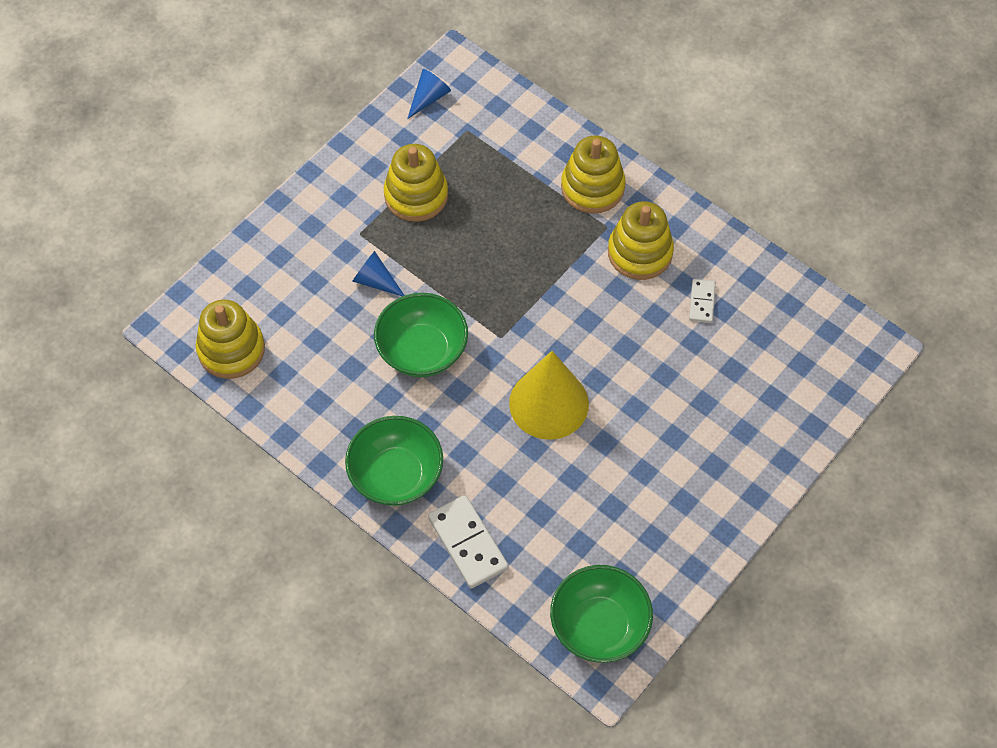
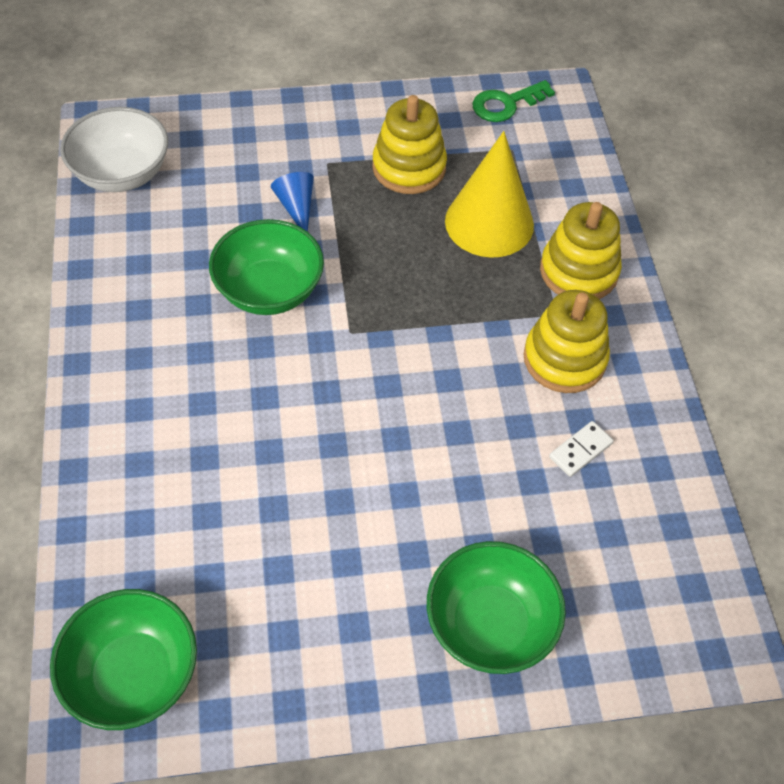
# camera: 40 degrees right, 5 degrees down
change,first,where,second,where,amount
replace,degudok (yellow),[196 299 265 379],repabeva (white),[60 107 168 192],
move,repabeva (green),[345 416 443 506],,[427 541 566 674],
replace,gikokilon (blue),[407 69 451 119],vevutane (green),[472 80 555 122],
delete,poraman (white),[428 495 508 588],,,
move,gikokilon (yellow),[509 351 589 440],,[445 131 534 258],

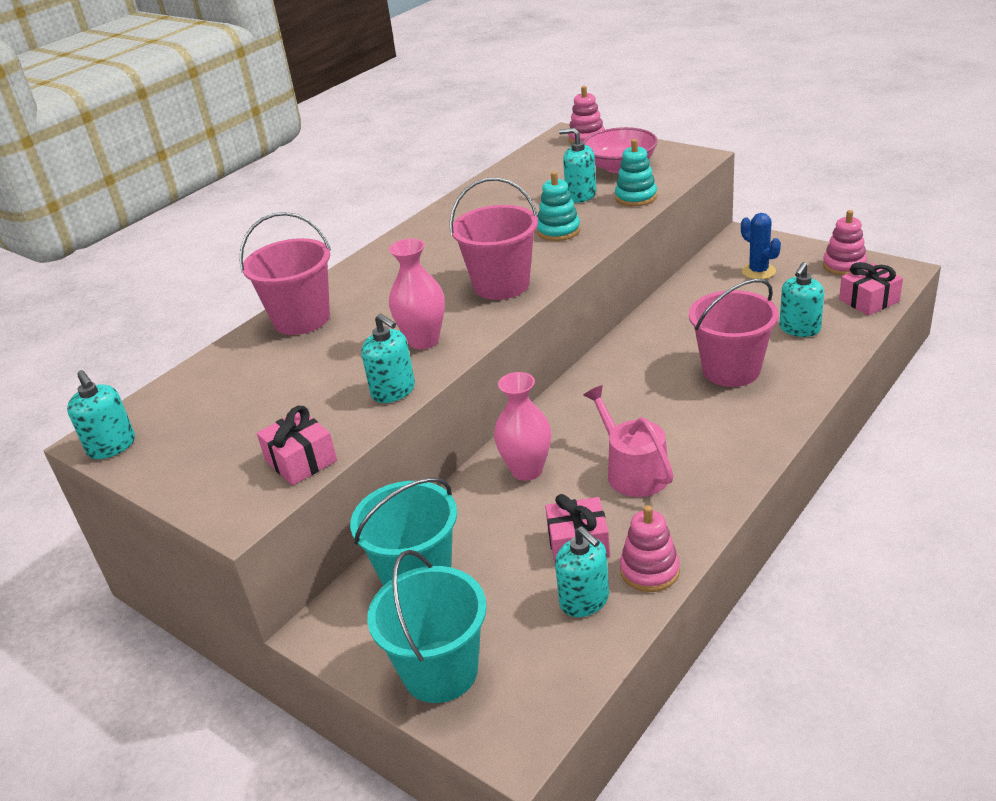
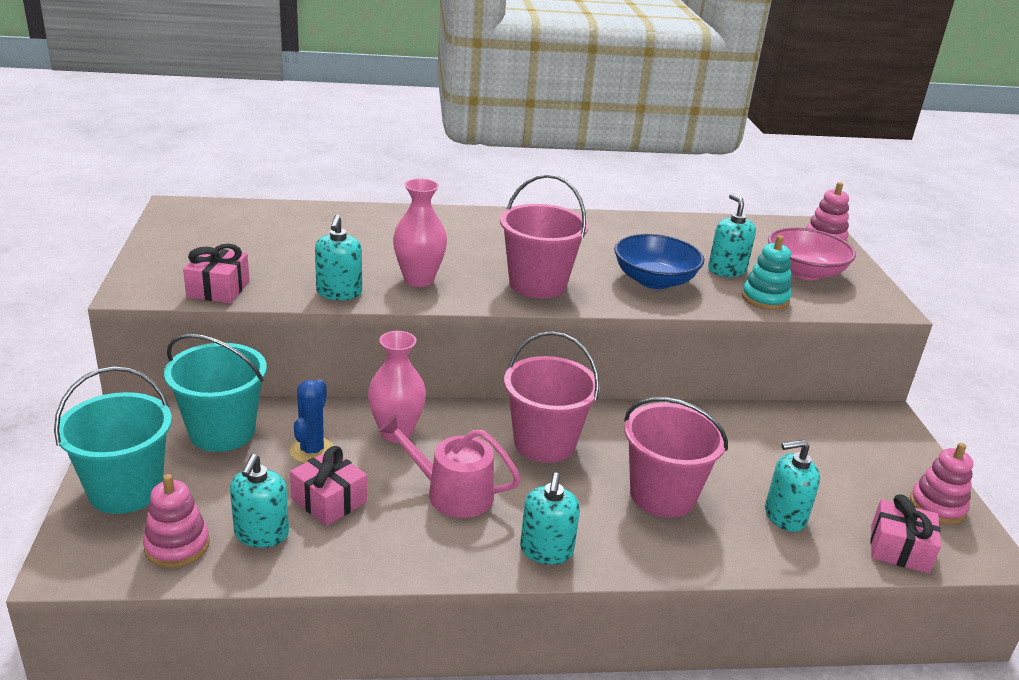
# camera: 40 degrees right, 5 degrees down
change,first,where,second,where,amount
move,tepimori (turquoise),[67 370 135 459],,[520 472 580 564],
move,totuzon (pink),[239 212 331 335],,[504 331 600 463],
replace,degudok (turquoise),[537 171 580 241],repabeva (blue),[614 234 704 289],
rotate,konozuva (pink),[583 385 674 497],,[379 415 521 518],90 degrees counterclockwise
move,degudok (pink),[620 505 680 592],,[143 474 210 568],
move,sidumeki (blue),[741 213 781 279],,[290 379 334 463],

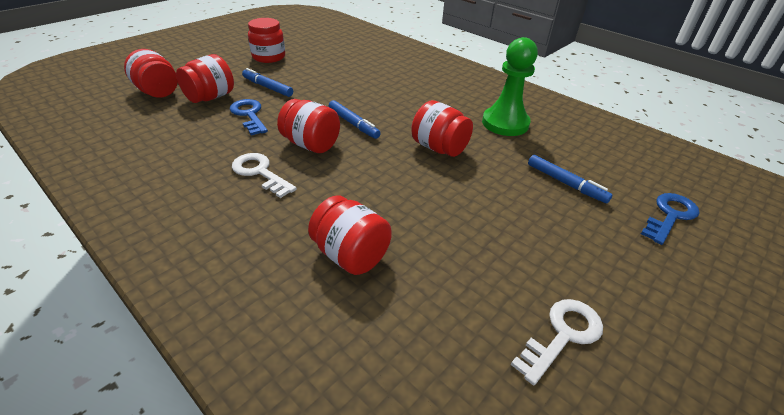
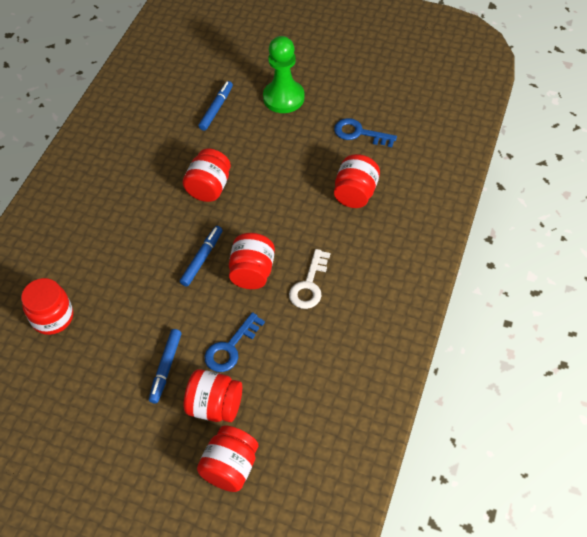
# camera: 110 degrees left, 15 degrees up
change,first,where,second,where,amount
move,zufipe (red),[248 18 285 63],,[21 278 73 335],
move,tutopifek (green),[482 37 538 136],,[263 36 304 113],
delete,vevutane (white),[511 299 603 385],,,
move,vevutane (blue),[641 193 699 245],,[334 118 397 147],

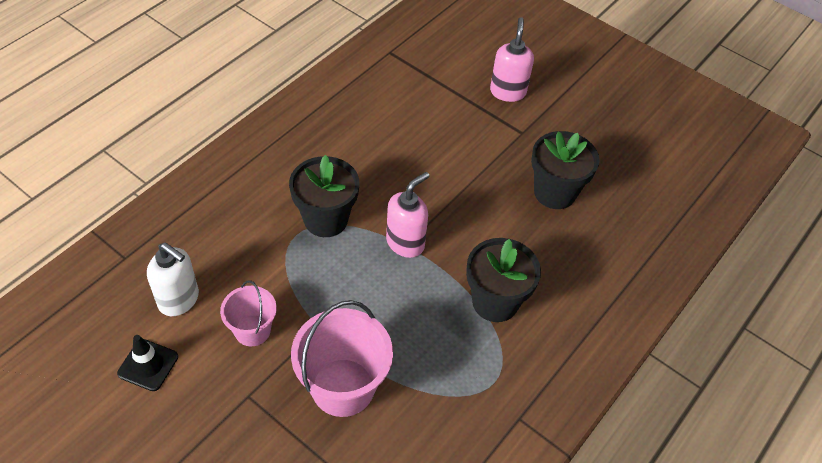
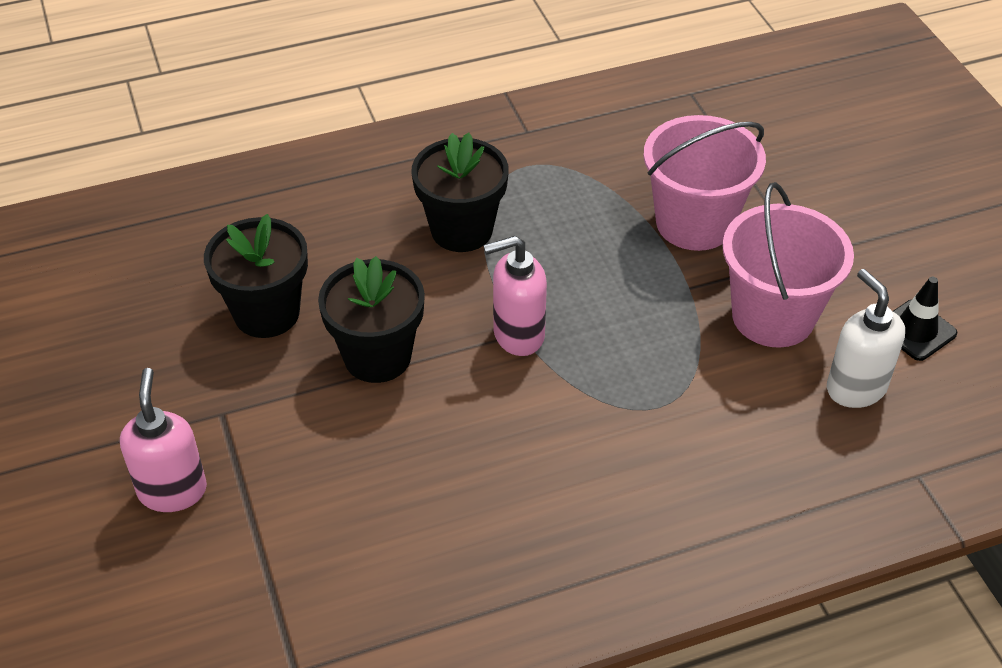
# camera: 145 degrees left, 5 degrees down
change,first,where,second,where,amount
resize,totuzon (pink),[220 280 277 346],,[722 182 854 348],x1.71
move,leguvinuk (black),[289 155 359 237],,[318 256 425 383],
rotate,tepimori (pink),[490 17 534 102],,[120 368 207 512],135 degrees clockwise

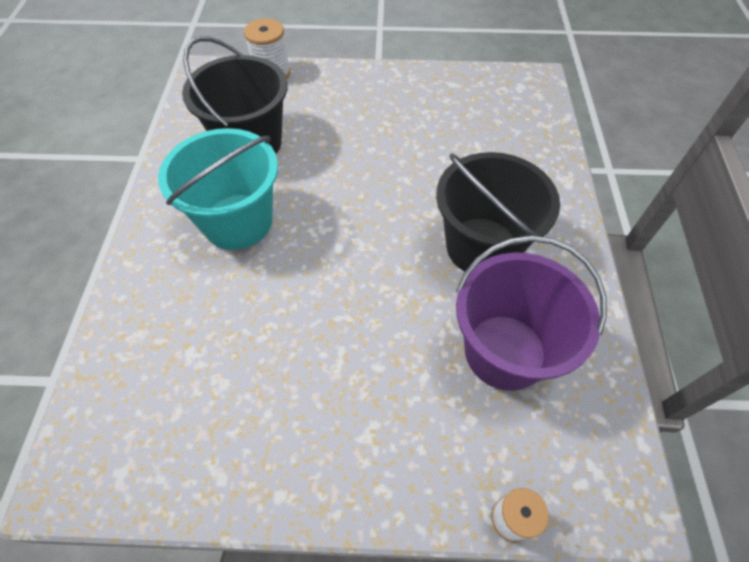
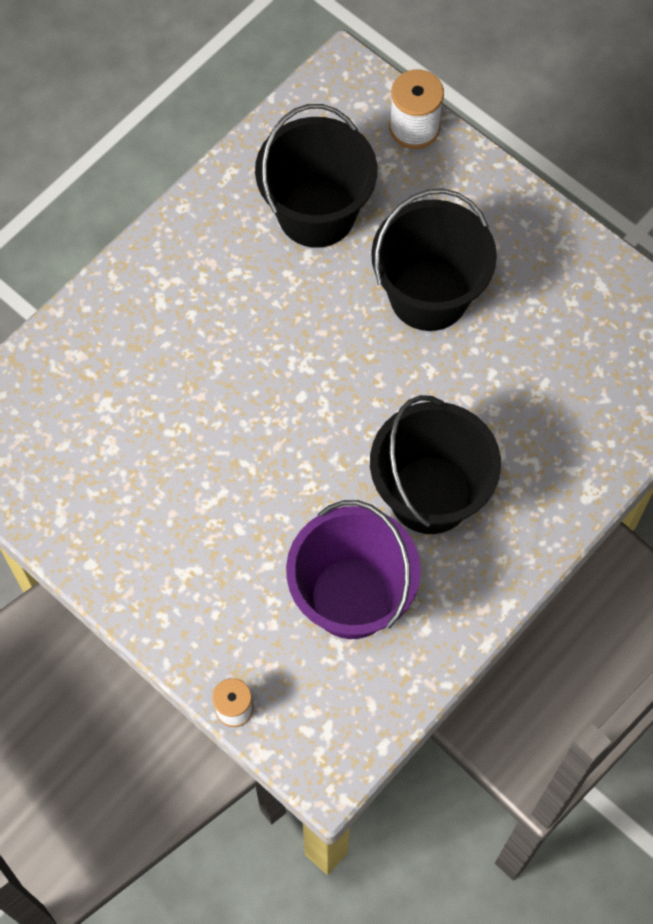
# camera: 40 degrees right, 10 degrees up
change,first,where,second,where,amount
delete,totuzon (turquoise),[158 128 278 250],,,
insert,,,totuzon (black),[371 189 497 331],

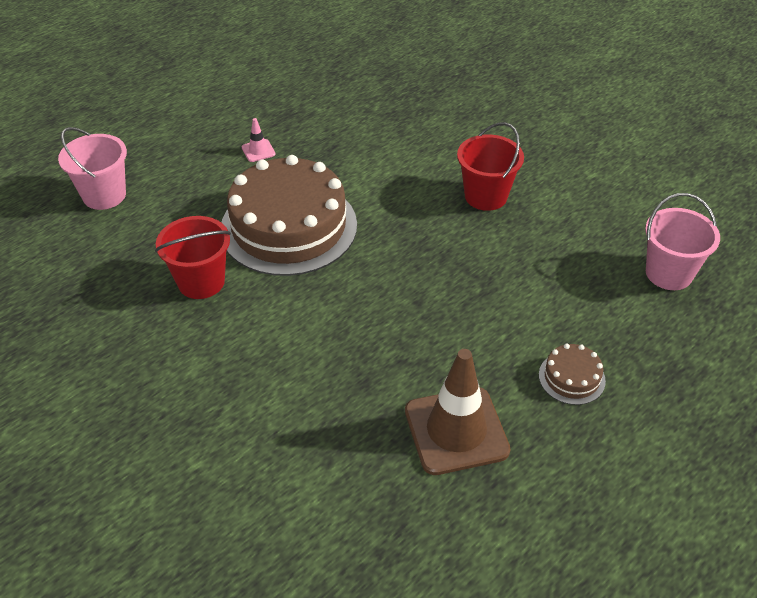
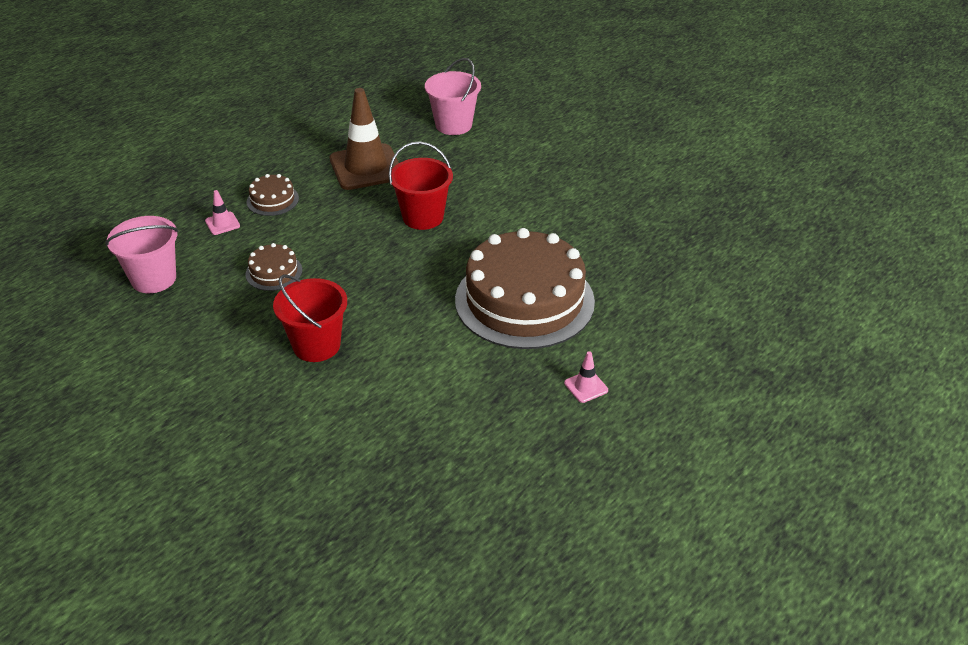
# camera: 175 degrees right, 5 degrees down
change,first,where,second,where,amount
move,totuzon (pink),[58 127 127 210],,[425 58 481 135],
move,totuzon (red),[155 216 231 299],,[389 141 453 230],
insert,,,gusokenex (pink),[205 190 240 235],
insert,,,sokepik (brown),[245 243 302 291],

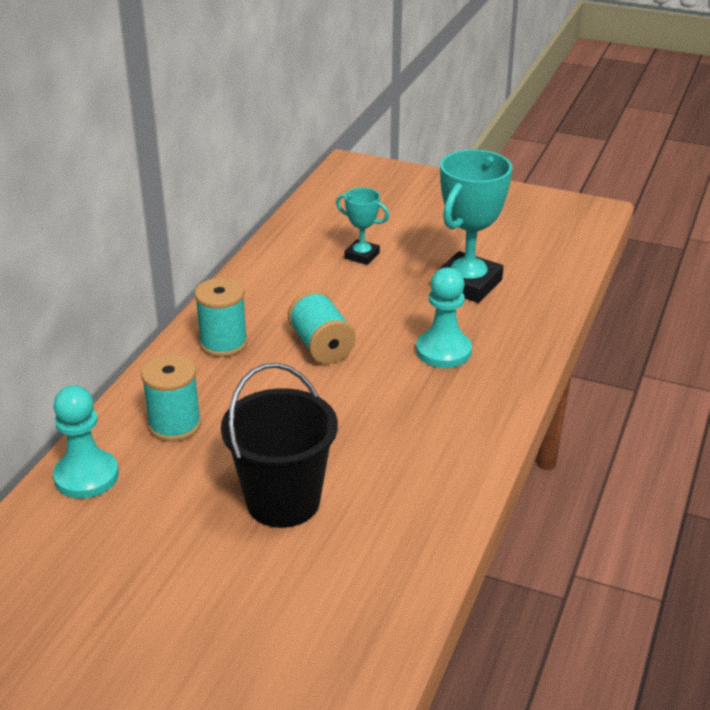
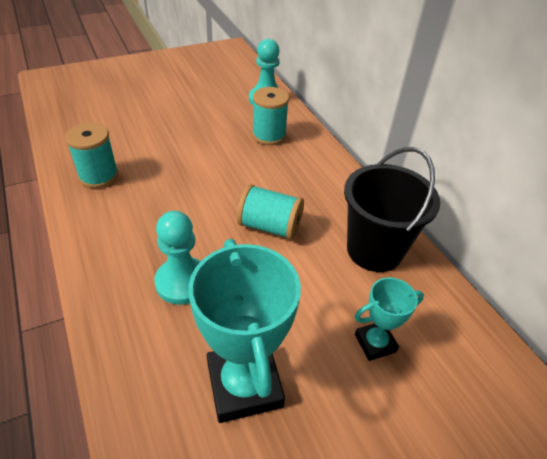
# camera: 130 degrees right, 10 degrees up
change,first,where,second,where,amount
move,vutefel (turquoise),[195 278 248 357],,[65 123 119 188],
move,totuzon (black),[221 363 338 528],,[344 147 440 272],

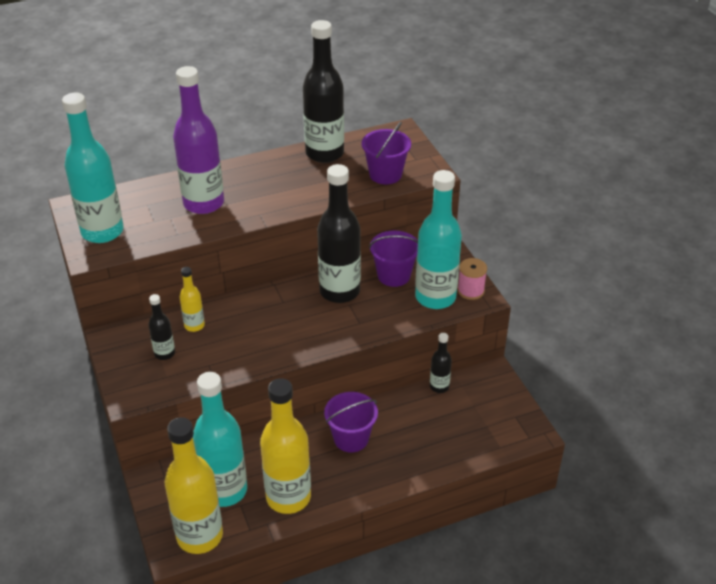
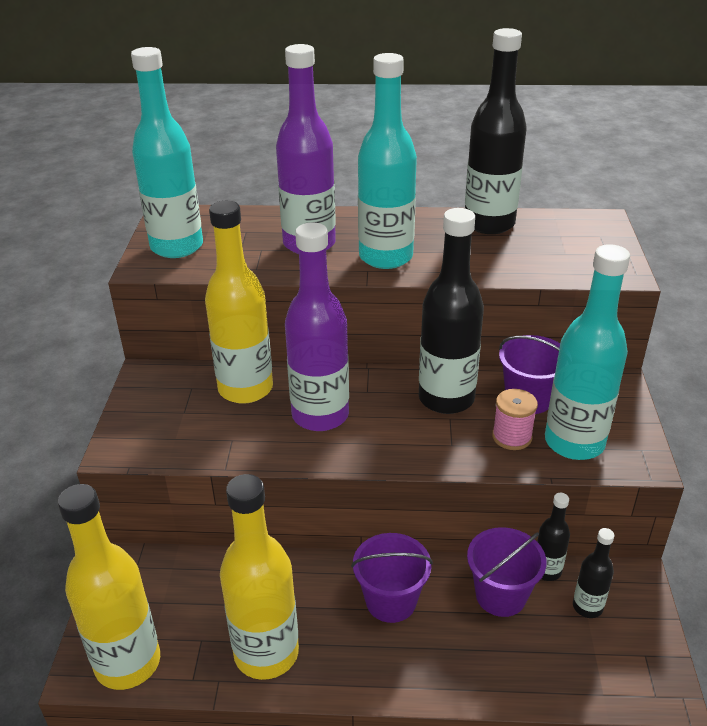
# camera: 25 degrees right, 5 degrees down
change,first,where,second,where,amount
move,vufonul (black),[148 294 175 360],,[573 528 614 618],
resize,vufonul (yellow),[180 267 205 332],,[205 201 273 404],x2.06
move,vufonul (turquoise),[193 372 247 507],,[358 53 417 269],
move,totuzon (purple),[361 122 411 184],,[467 527 547 617],
move,vutefel (pink),[457 258 487 300],,[492 389 538 450],
insert,,,vufonul (purple),[285 223 349 431],

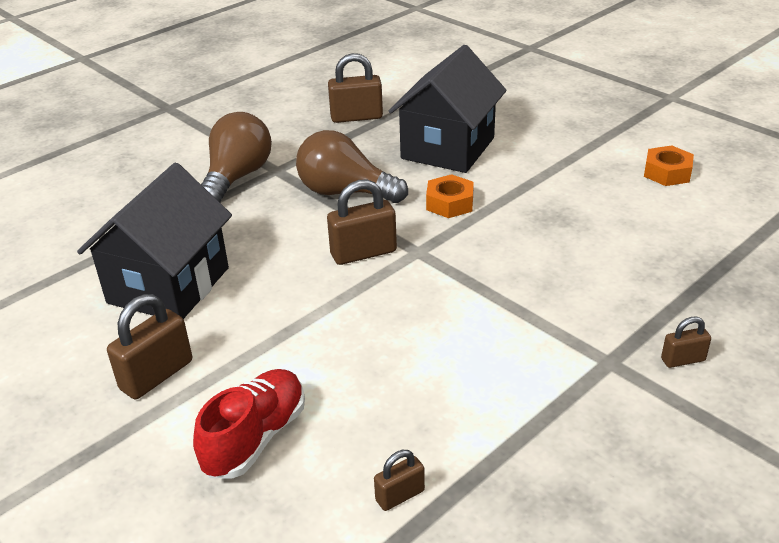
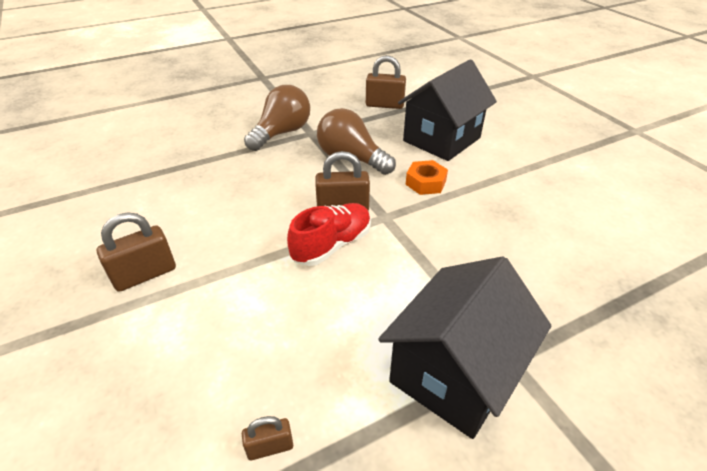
# camera: 15 degrees right, 5 degrees up
change,first,where,second,where,amount
move,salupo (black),[77 163 232 319],,[378 256 551 439],
move,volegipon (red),[193 369 305 479],,[287 203 371 266],
delete,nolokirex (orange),[644 145 694 186],,,
delete,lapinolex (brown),[661 317 711 368],,,

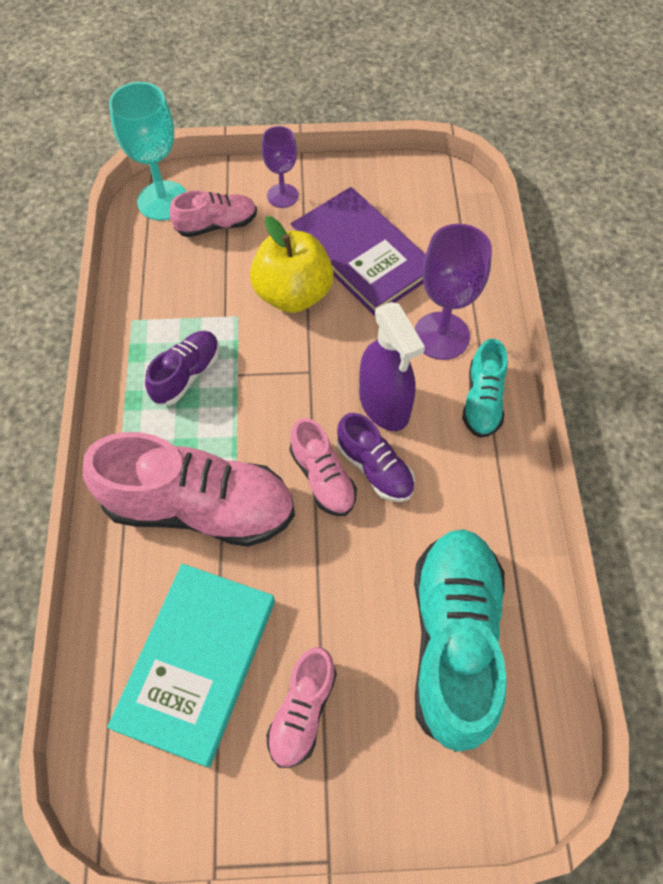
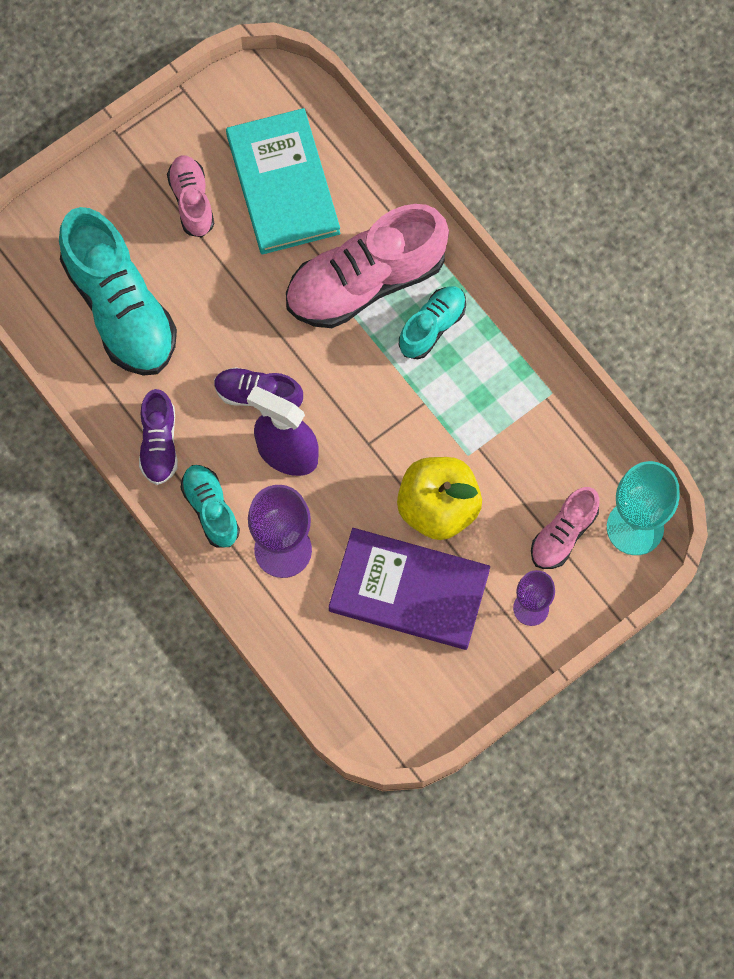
# camera: 145 degrees right, 10 degrees up
change,first,where,second,where,amount
move,volegipon (purple),[145 331 219 405],,[139 389 178 485],
delete,volegipon (pink),[290 418 357 516],,,
insert,,,volegipon (turquoise),[399 286 466 359],

